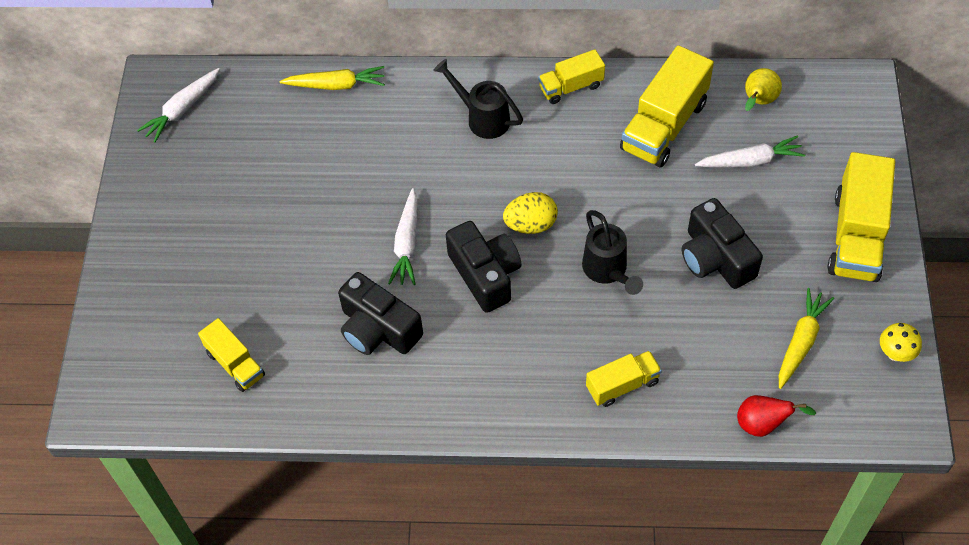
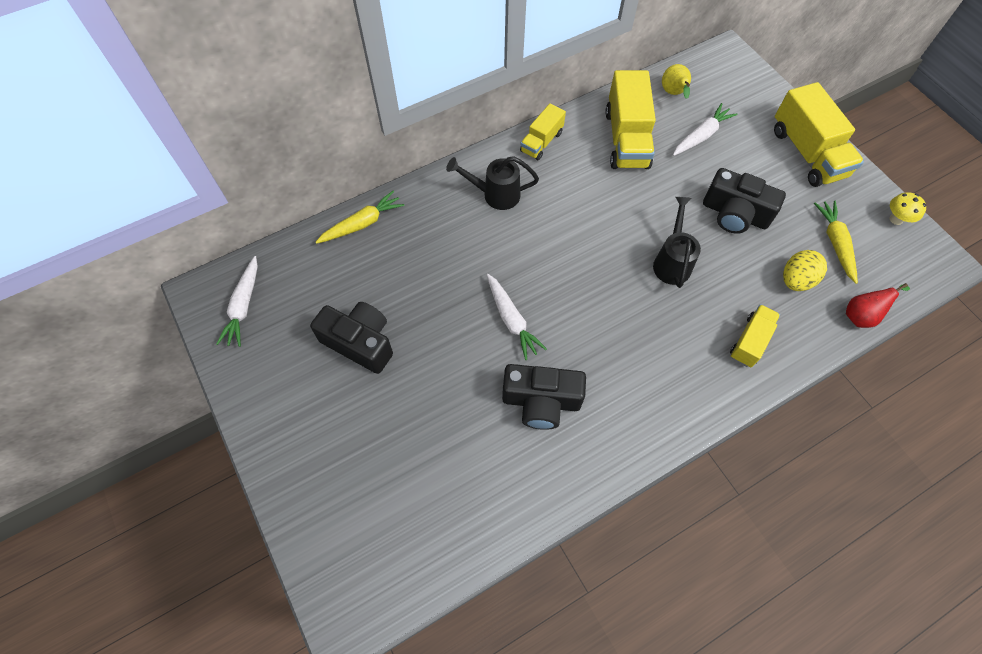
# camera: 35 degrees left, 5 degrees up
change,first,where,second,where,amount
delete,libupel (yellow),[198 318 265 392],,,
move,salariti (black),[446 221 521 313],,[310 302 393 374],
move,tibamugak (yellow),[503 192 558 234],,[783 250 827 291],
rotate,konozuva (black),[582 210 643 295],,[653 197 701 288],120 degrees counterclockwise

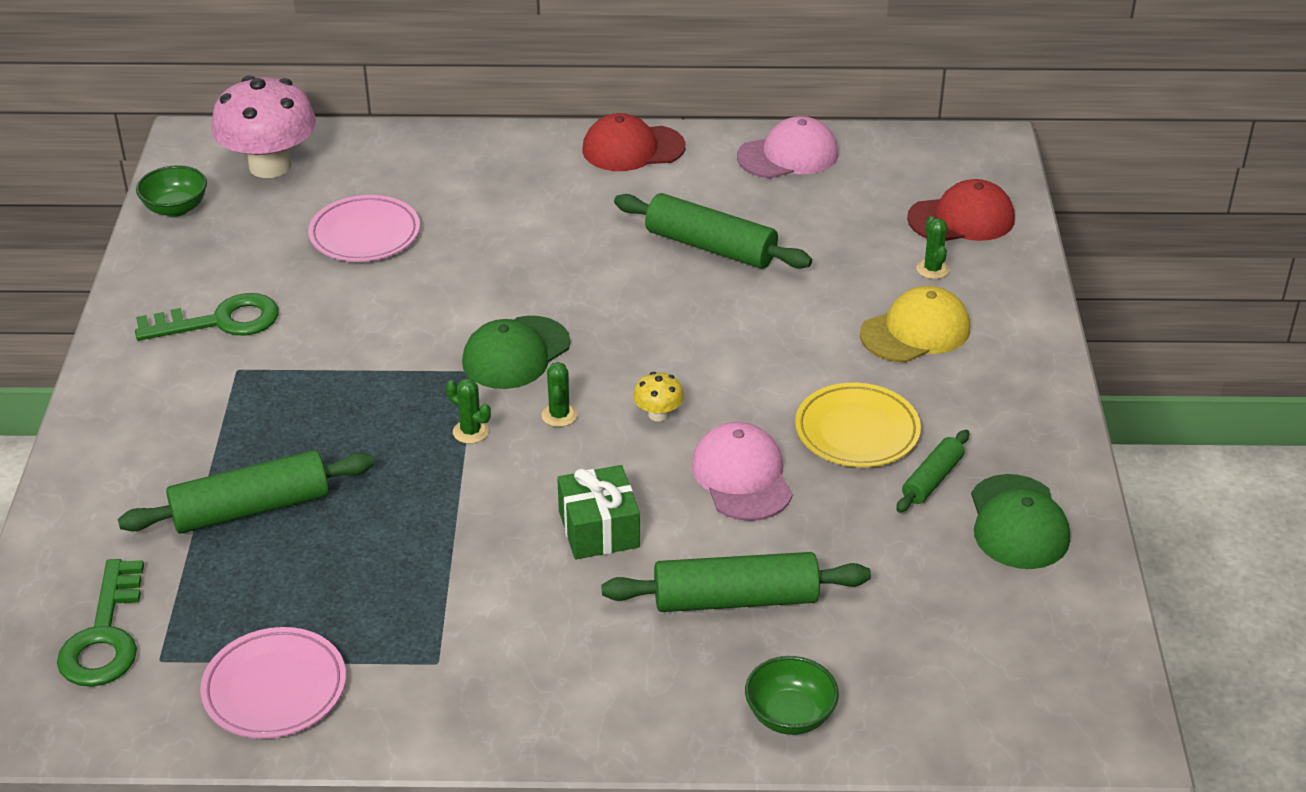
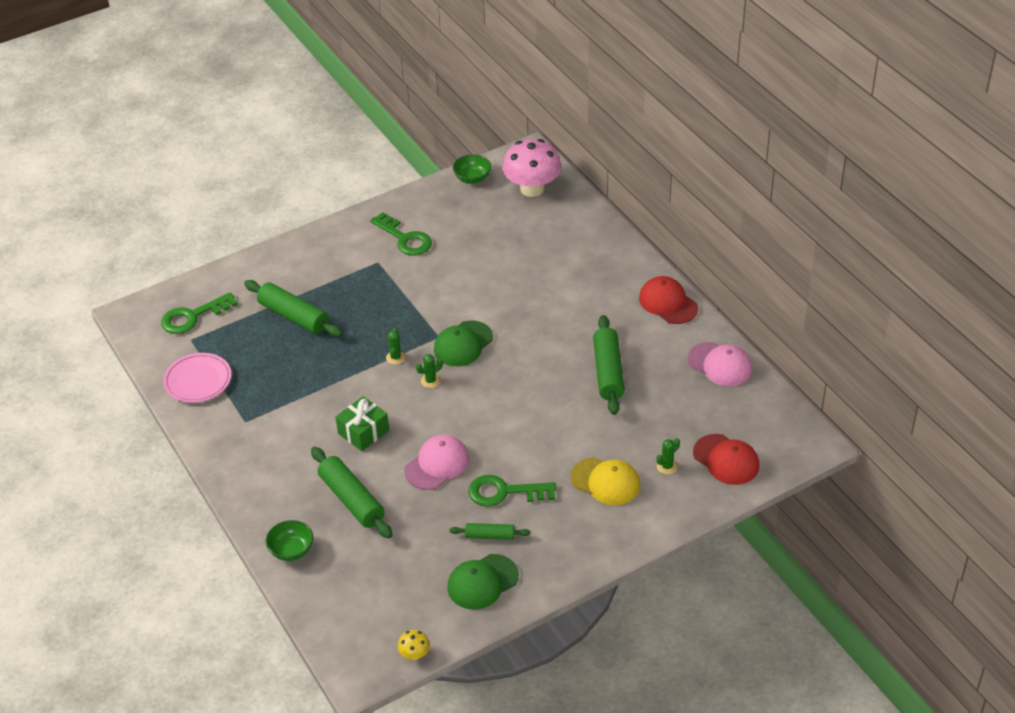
# camera: 60 degrees right, 5 degrees up
change,first,where,second,where,amount
delete,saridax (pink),[308 195 420 262],,,
rotate,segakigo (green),[462 316 570 389],,[434 321 493 366],60 degrees counterclockwise
move,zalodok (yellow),[633 372 684 422],,[398 630 430 660],
replace,saridax (yellow),[795 383 921 467],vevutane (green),[468 475 556 507],

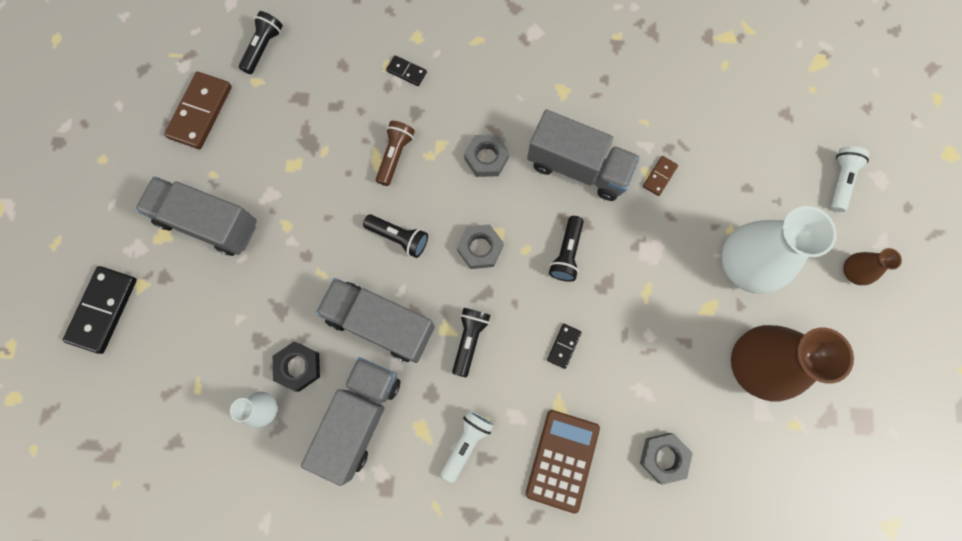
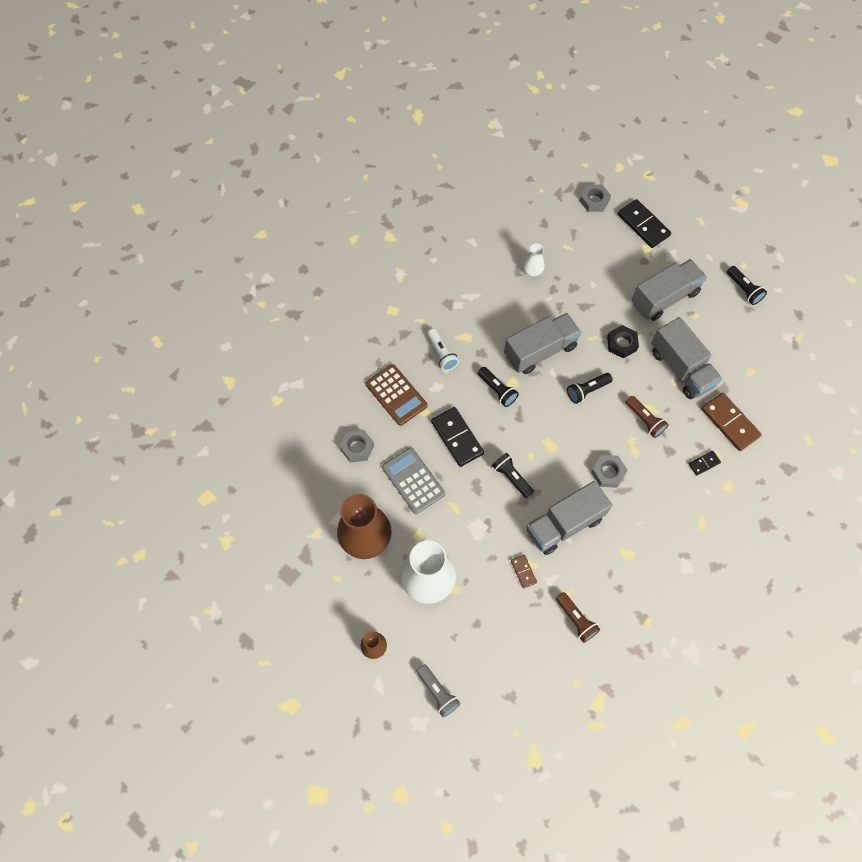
# camera: 125 degrees right, 10 degrees down
change,first,where,second,where,amount
move,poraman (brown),[164 72 232 149],,[701 393 762 451],
move,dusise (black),[239 11 283 74],,[727 266 767 305],
move,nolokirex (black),[273 342 320 392],,[607 325 639 359],
move,libupel (grey),[301 357 401 486],,[651 317 722 399],
move,nolokirex (grey),[457 224 504 269],,[579 185 611 212],
resize,poraman (black),[547 324 582 369],,[431 407 484 467],x1.99
recolor,dusise (white),[830 146 869 212],dusise (grey),[416 664 461 718],
insert,,,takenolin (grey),[382 447 445 514],
insert,,,dusise (brown),[556 592 600 643],

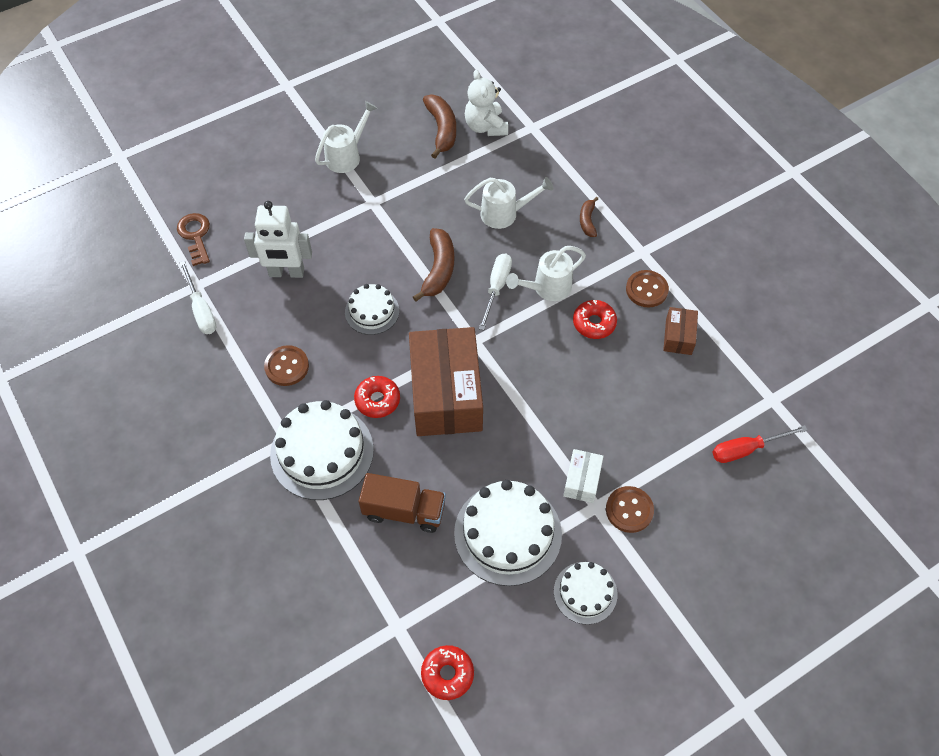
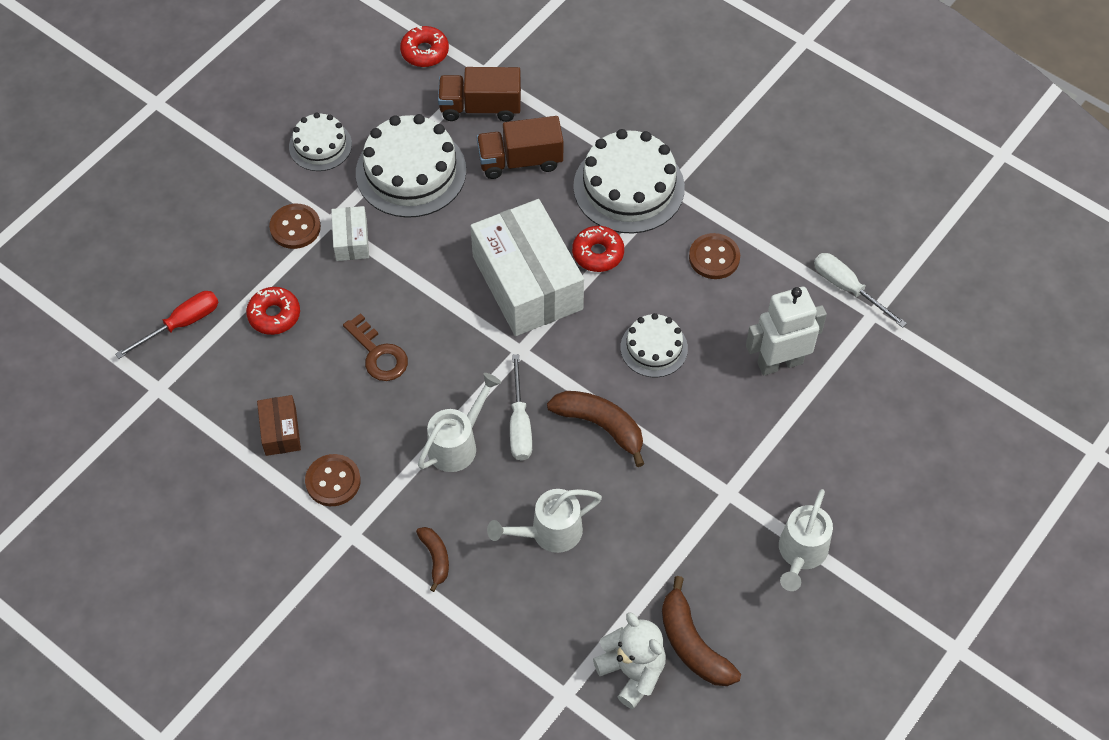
# camera: 160 degrees right, 0 degrees up
change,first,where,second,where,amount
move,vevutane (brown),[177 213 210 266],,[343 313 408 381],
recolor,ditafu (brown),[409 327 483 436],ditafu (white),[470 199 584 336],
rotate,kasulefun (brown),[413 228 454 301],,[547 391 644 467],135 degrees clockwise
move,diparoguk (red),[573 300 617 339],,[246 287 300 335],
insert,,,libupel (brown),[438 67 521 122],

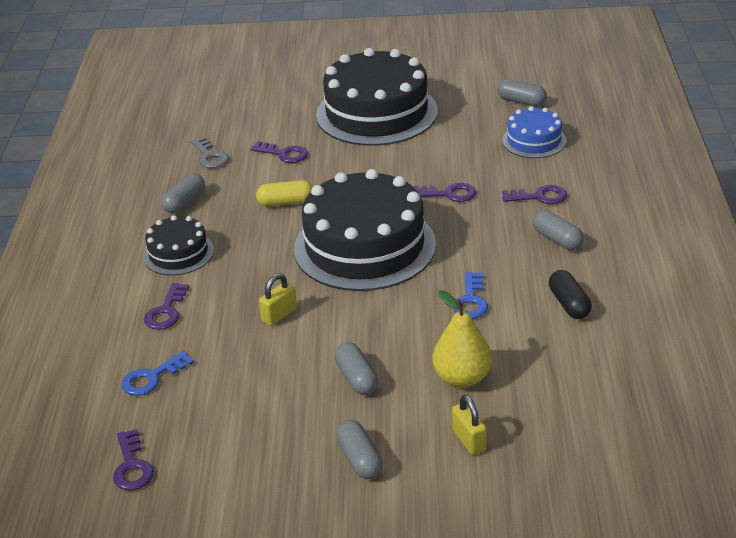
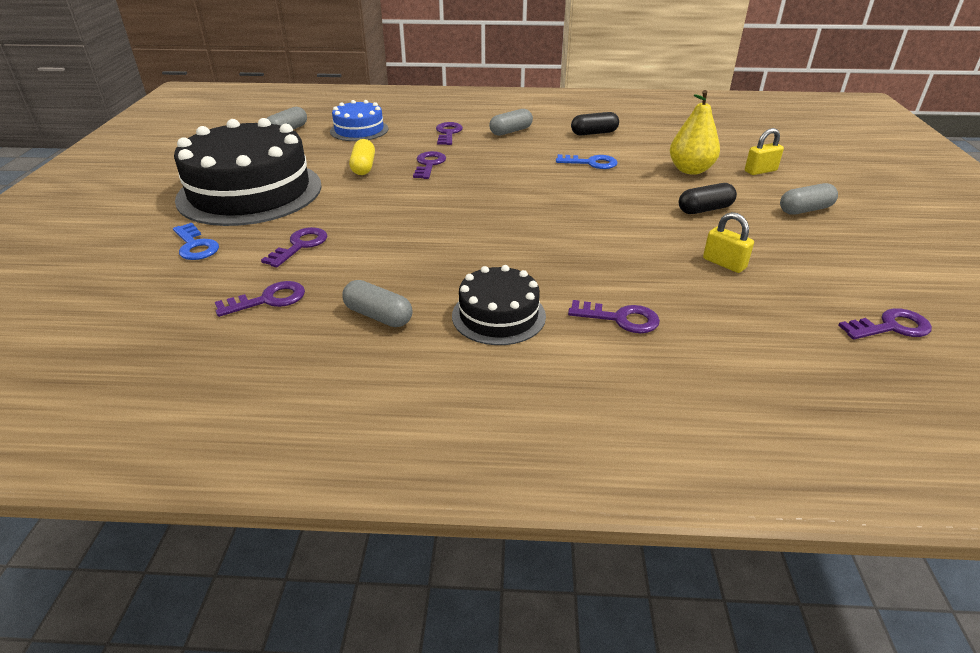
# camera: 90 degrees left, 0 degrees up
change,first,where,second,where,amount
move,vevutane (blue),[121 351 194 396],,[173 223 219 260],
recolor,vevutane (grey),[191 136 229 168],vevutane (purple),[215 281 305 317],
move,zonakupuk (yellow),[256 180 313 207],,[349 139 375 175],
move,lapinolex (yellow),[259 273 297 326],,[703 212 754 273],
delete,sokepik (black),[294 169 436 291],,,
recolor,zonakupuk (grey),[334 342 378 395],zonakupuk (black),[679 183 737 214],

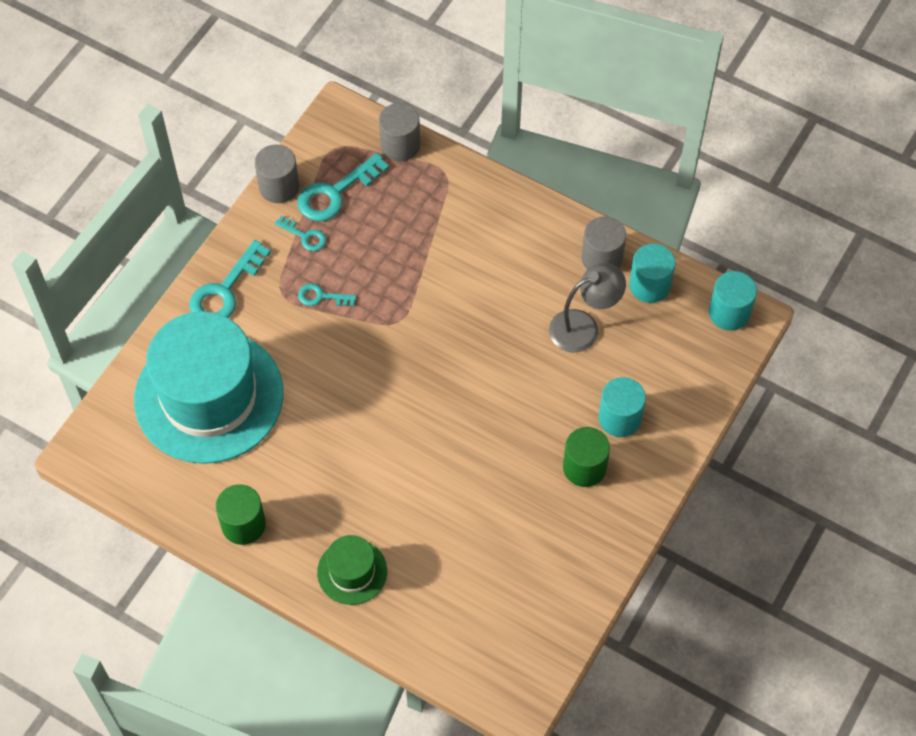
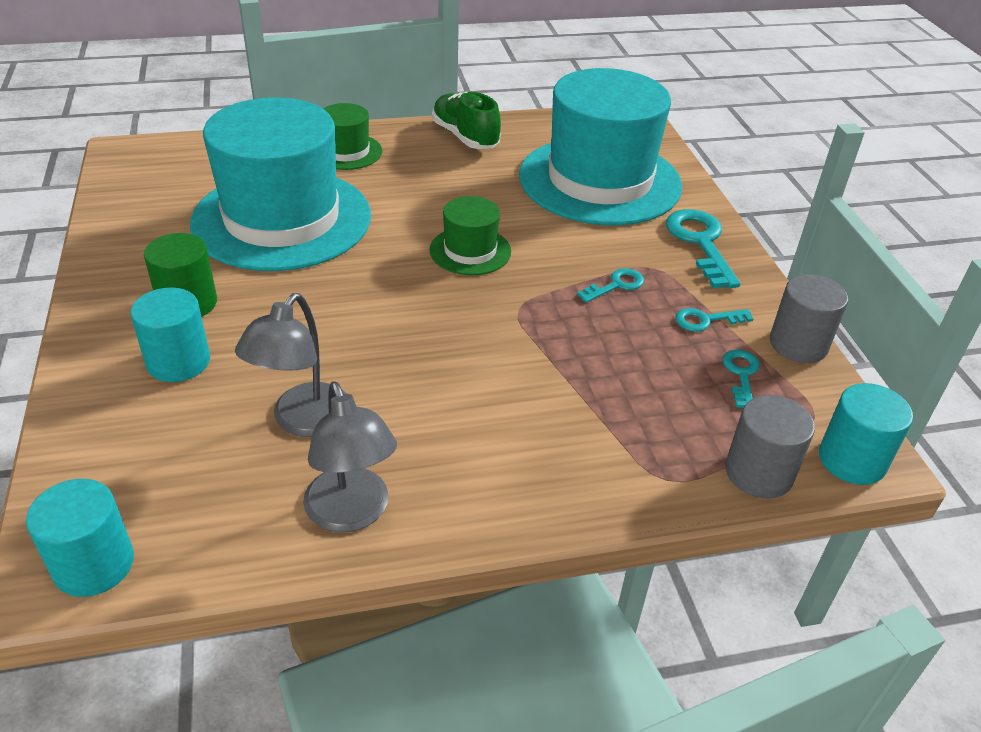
# camera: 135 degrees right, 20 degrees down
change,first,where,second,where,amount
replace,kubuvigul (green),[216 484 266 545],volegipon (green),[432 92 501 149],
resize,vevutane (turquoise),[297 153 389 221],,[723 350 760 408],x0.55
replace,kubuvigul (grey),[581 216 626 270],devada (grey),[303 381 397 532],
move,kubuvigul (turquoise),[629 244 676 303],,[819 383 913 485],
insert,,,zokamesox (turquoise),[190 97 371 271],
insert,,,zokamesox (green),[429 196 511 275],

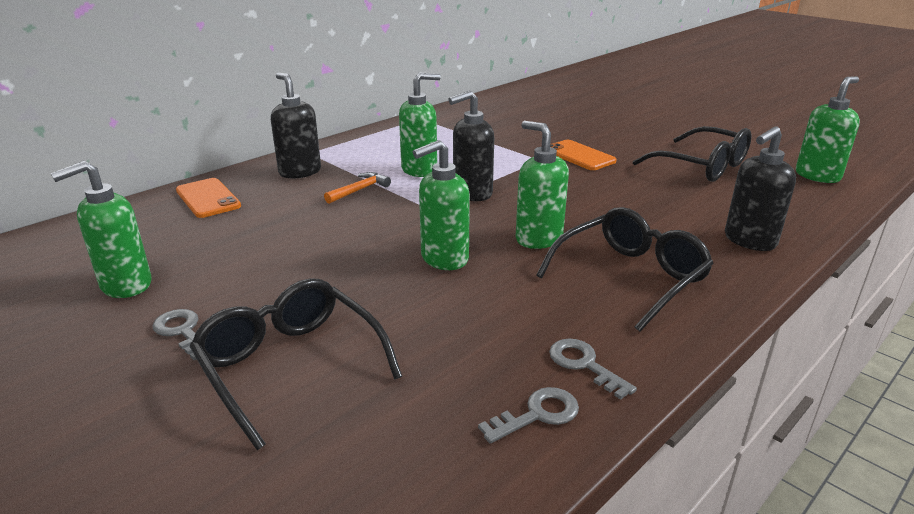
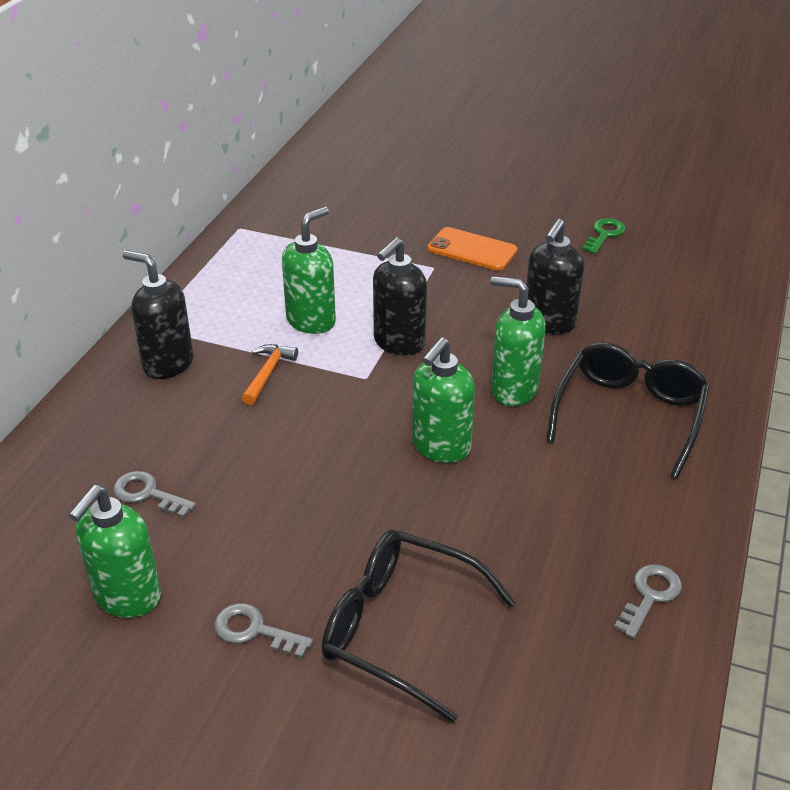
# camera: 25 degrees left, 10 degrees up
change,first,where,second,where,amount
delete,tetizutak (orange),[176 178 241 218],,,
move,vevutane (grey),[549 339 637 400],,[113 471 196 518],
replace,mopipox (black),[633 126 751 182],vevutane (green),[582 218 625 254],
move,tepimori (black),[725 126 796 251],,[526 219 584 335],
delete,tepimori (green),[796 76 860 183],,,

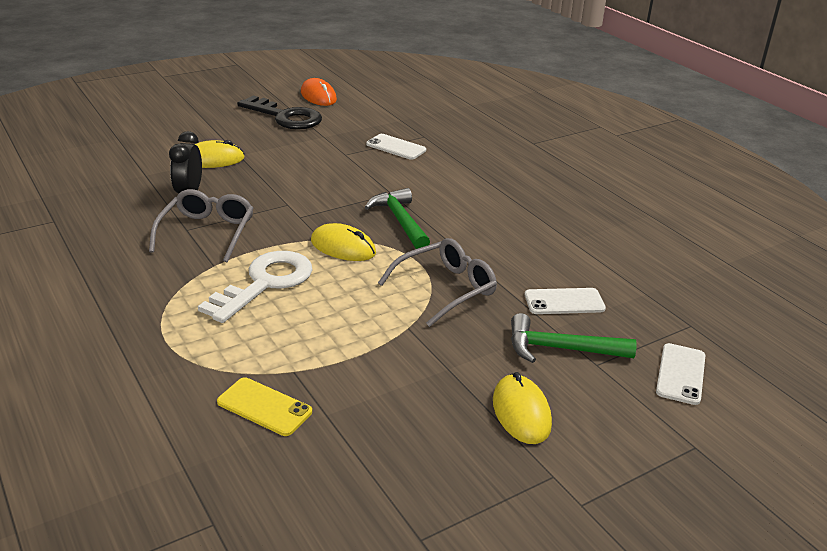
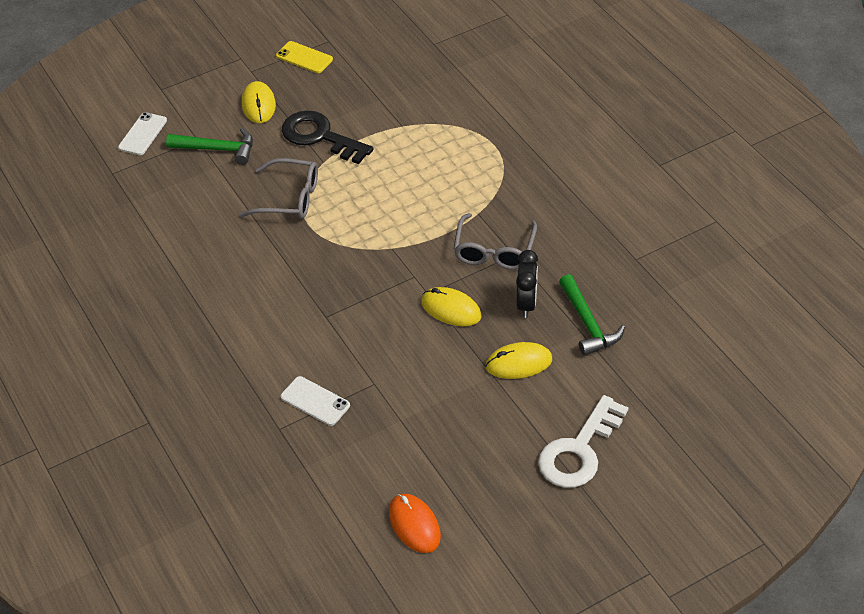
# camera: 175 degrees left, 15 degrees up
change,first,where,second,where,amount
move,vevutane (white),[198 251 313 323],,[538 395 628 488],
move,tetizutak (yellow),[217 377 312 436],,[276 41 333 73],
move,vevutane (black),[237 96 322 130],,[282 110 374 164],
move,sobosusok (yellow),[311 223 376 261],,[421 287 482 326],
move,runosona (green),[365 188 430 249],,[559 274 625 356],
rotate,mopipox (grey),[378 238 497 327],,[239 158 318 219],135 degrees counterclockwise
delete,tetizutak (white),[524 288 606 314],,,

